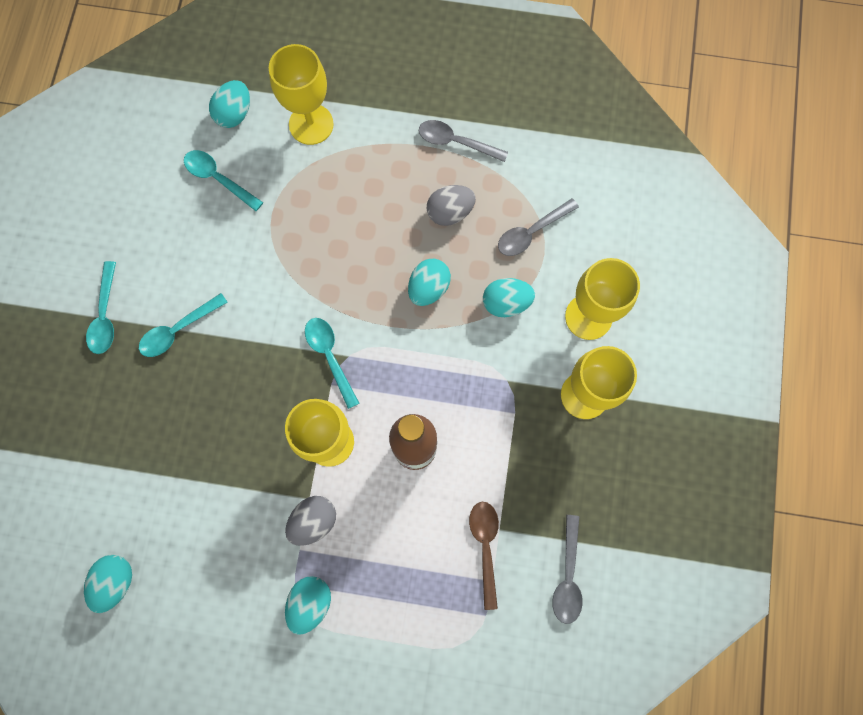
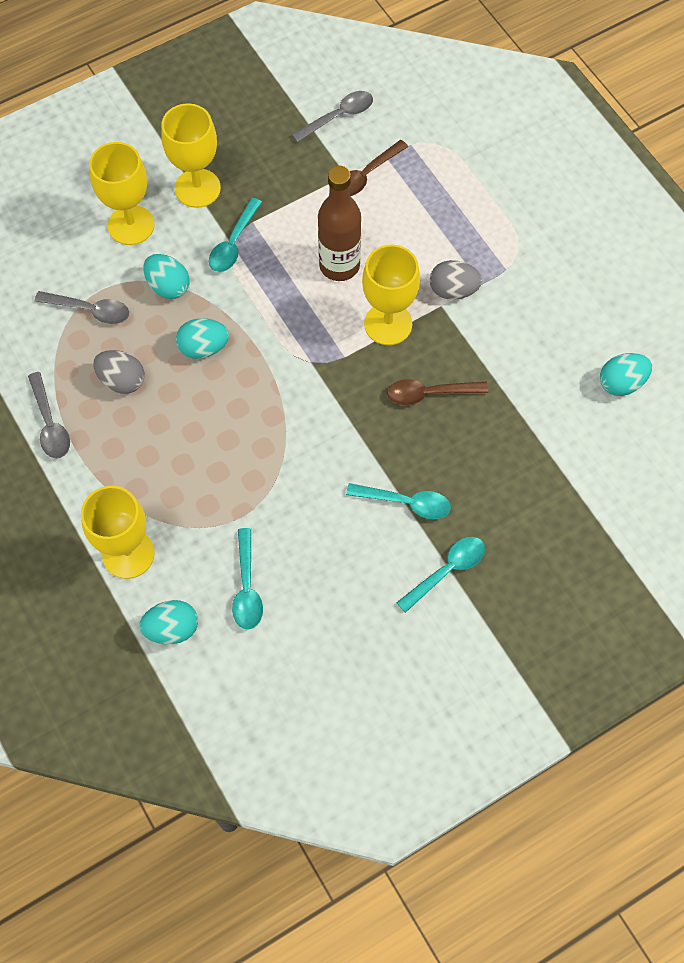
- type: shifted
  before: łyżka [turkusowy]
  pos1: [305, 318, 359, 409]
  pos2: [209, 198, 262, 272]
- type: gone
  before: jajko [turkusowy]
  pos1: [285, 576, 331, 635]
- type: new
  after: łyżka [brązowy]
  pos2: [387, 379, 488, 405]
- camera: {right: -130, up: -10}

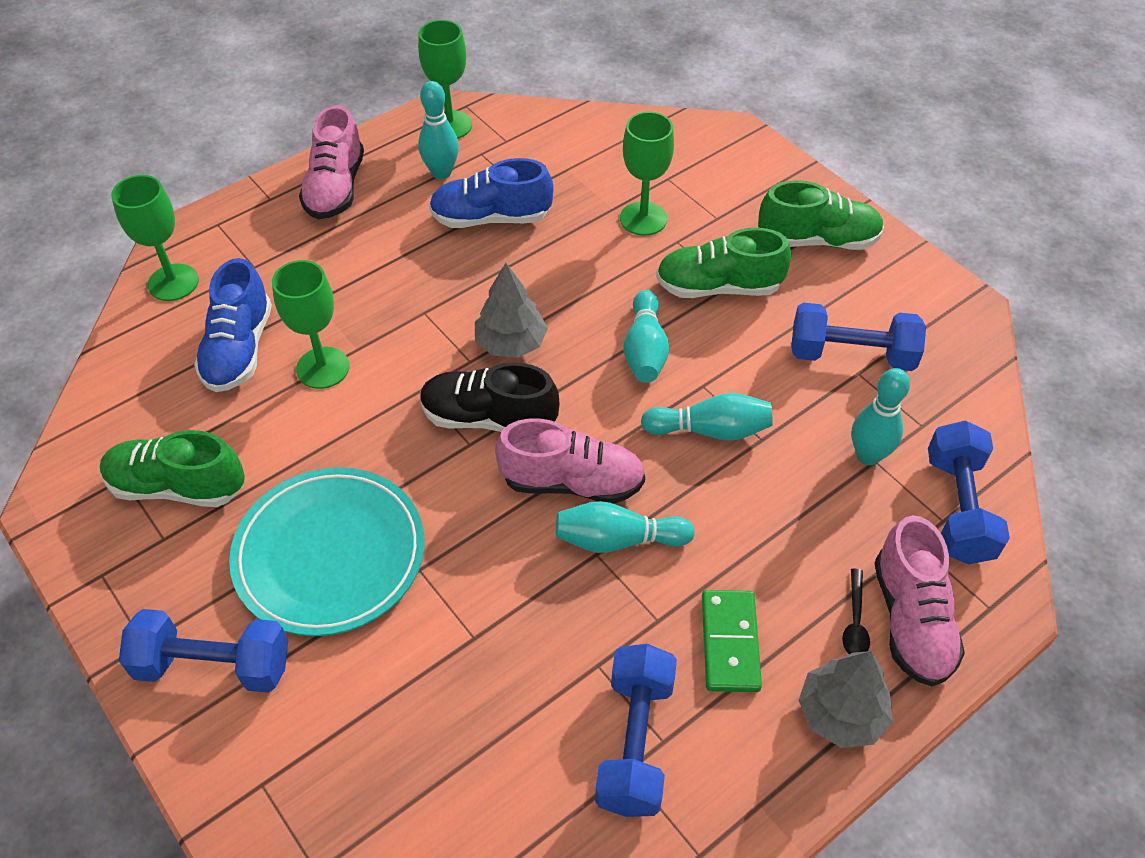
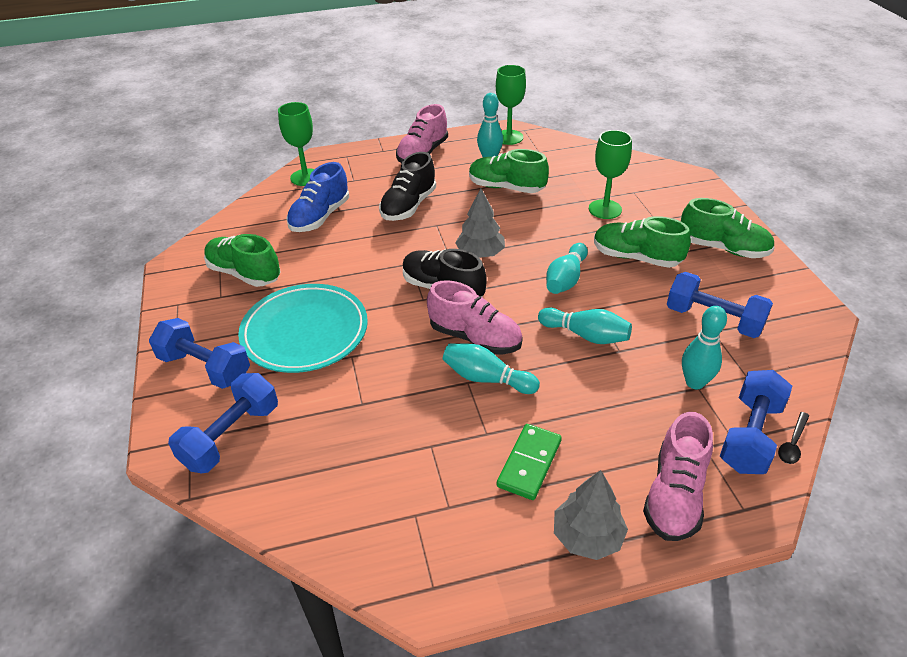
- type: repainted
  before: but [niebieski]
  after: but [zielony]
  pos1: [429, 158, 554, 228]
  pos2: [469, 149, 549, 193]
- type: gone
  before: kielich [zielony]
  pos1: [272, 260, 350, 389]
- type: shifted
  before: łyżka [czarny]
  pos1: [842, 569, 870, 654]
  pos2: [778, 412, 809, 464]
- type: shifted
  before: hantel [niebieski]
  pos1: [595, 644, 677, 817]
  pos2: [168, 373, 278, 473]
- type: new
  after: but [czarny]
  pos2: [379, 152, 436, 221]
- camera: {right: 25, up: -10}

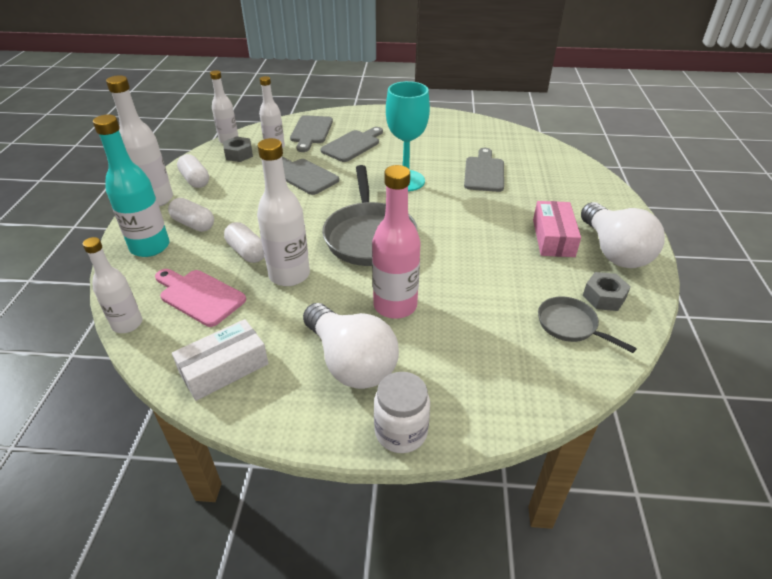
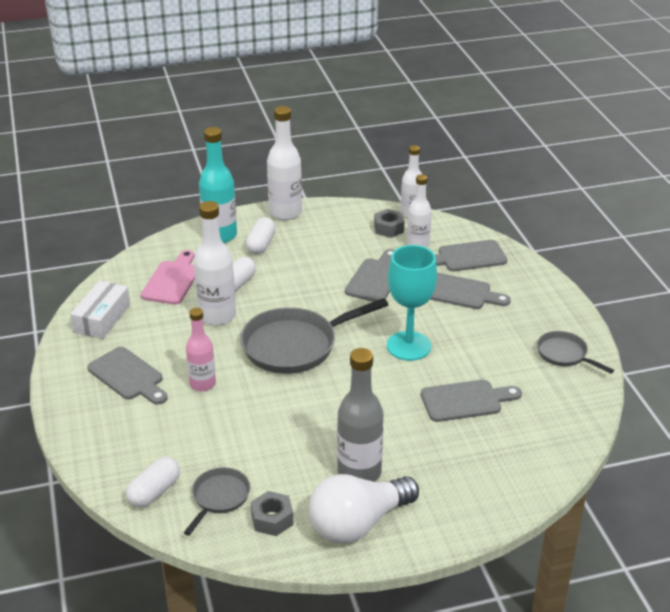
- type: shifted
  before: kapsułka [biały]
  pos1: [177, 154, 209, 188]
  pos2: [126, 457, 180, 508]
- type: scaled
  before: butelka [różowy]
  pos1: [372, 165, 421, 319]
  pos2: [186, 308, 216, 391]
  scale: 0.66
- type: swapped
  before: pudełko [różowy]
  after: butelka [szary]
  pos1: [533, 201, 581, 257]
  pos2: [337, 348, 384, 482]
- type: gone
  before: butelka [biały]
  pos1: [83, 237, 142, 333]
- type: swapped
  before: żarówka [biały]
  after: deska do krojenia [szary]
  pos1: [303, 303, 399, 389]
  pos2: [87, 347, 168, 405]
- type: rotated
  before: pudełko [biały]
  pos1: [172, 319, 269, 401]
  pos2: [70, 281, 130, 339]
  turn: 75
- type: gone
  before: słoik [biały]
  pos1: [374, 372, 430, 453]
- type: new
  after: patelnia [szary]
  pos2: [537, 331, 614, 374]
- camera: {right: 70, up: -5}

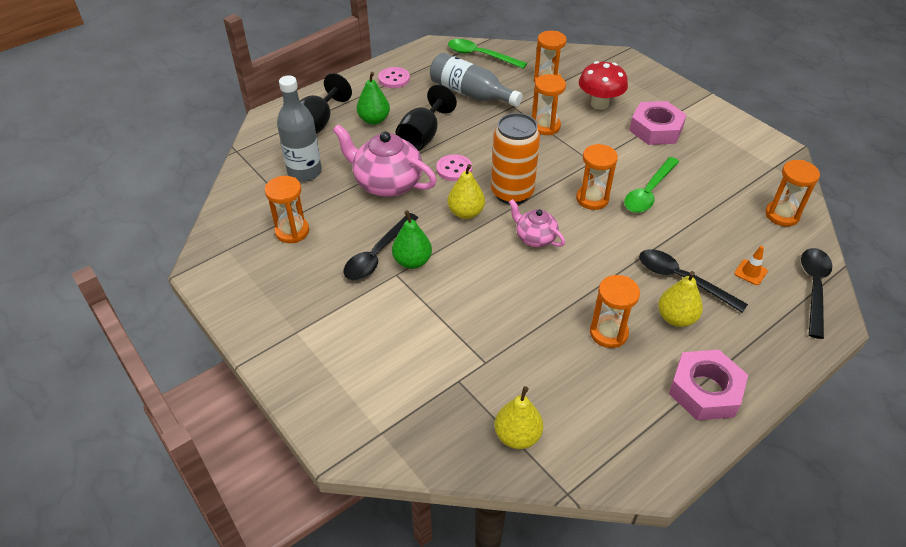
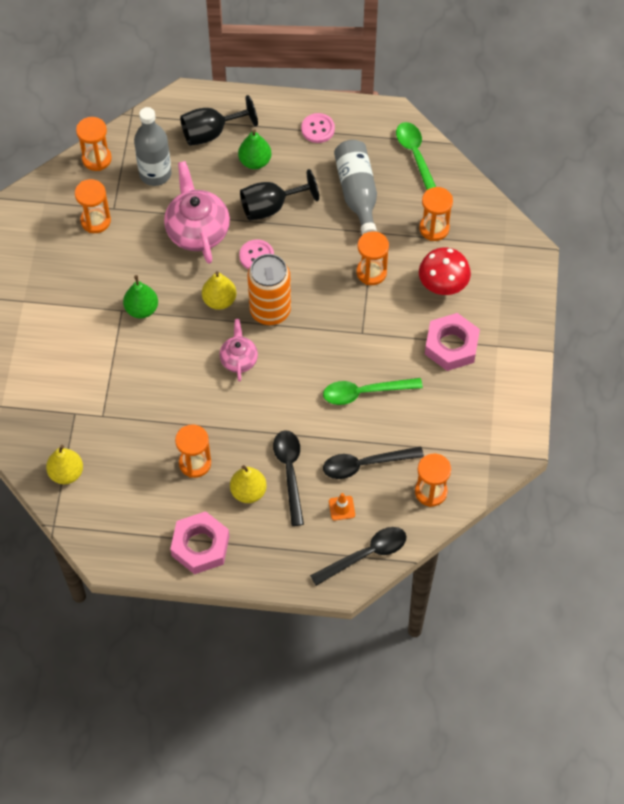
- type: shifted
  before: klepsydra [pomarańczowy]
  pos1: [576, 144, 618, 210]
  pos2: [76, 117, 112, 171]
- type: shifted
  before: łyżka [czarny]
  pos1: [344, 213, 418, 280]
  pos2: [323, 446, 424, 479]
- camera: {right: 45, up: 15}

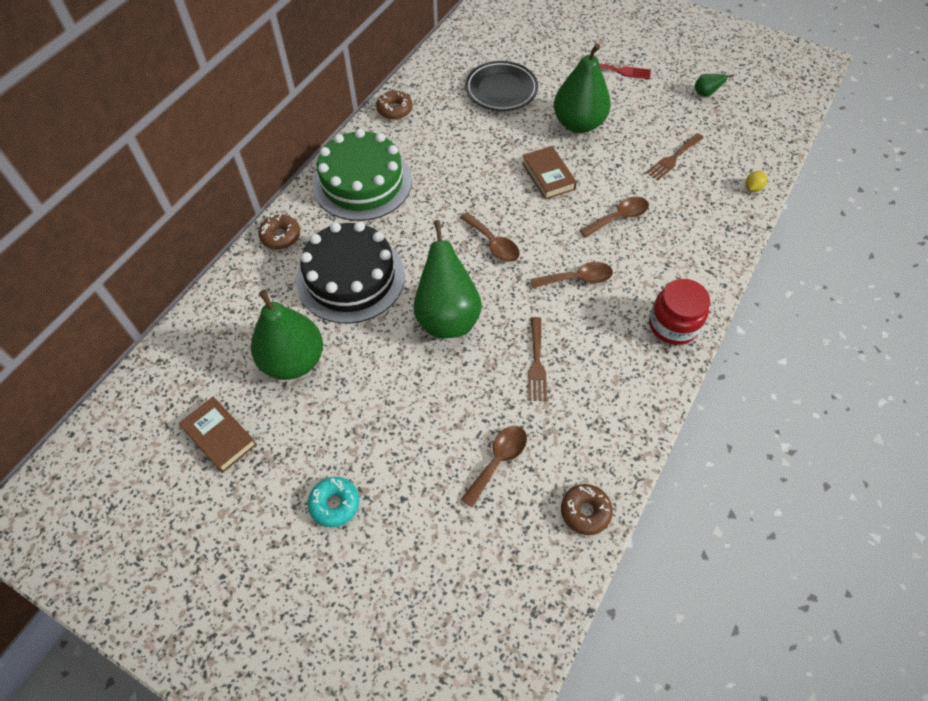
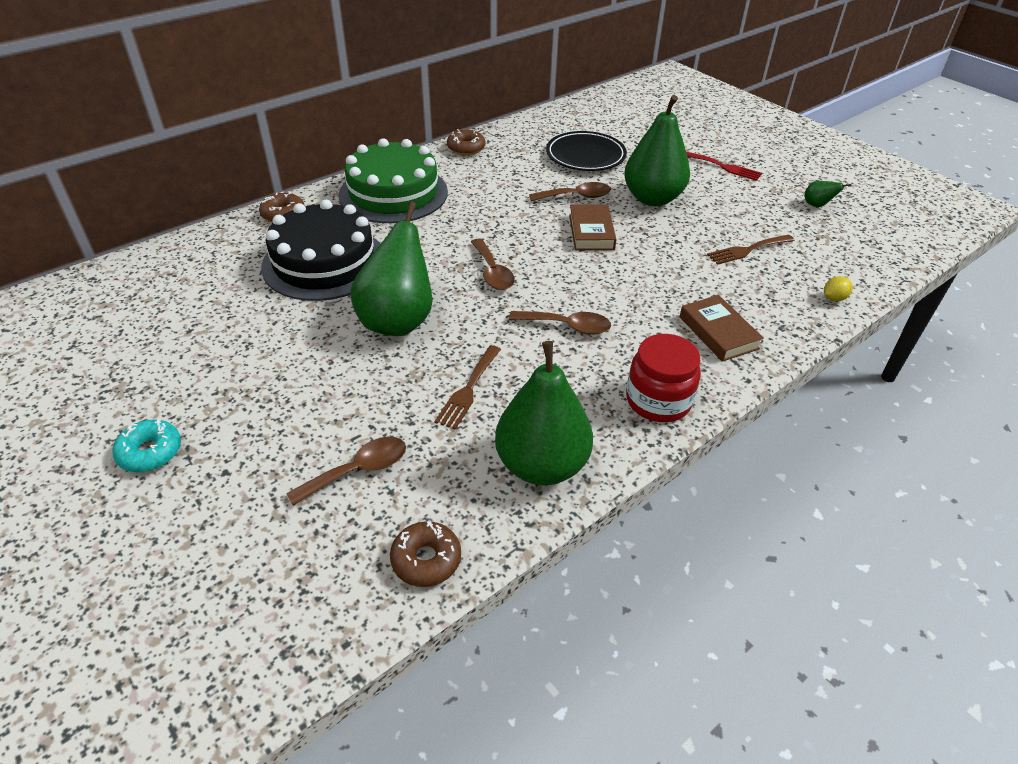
- type: shifted
  before: łyżka [brązowy]
  pos1: [580, 197, 649, 238]
  pos2: [529, 182, 611, 201]
- type: shifted
  before: gruszka [zielony]
  pos1: [251, 290, 323, 380]
  pos2: [495, 341, 593, 485]
- type: shifted
  before: książka [brązowy]
  pos1: [179, 396, 257, 473]
  pos2: [679, 295, 764, 362]
- camera: {right: 20, up: -15}

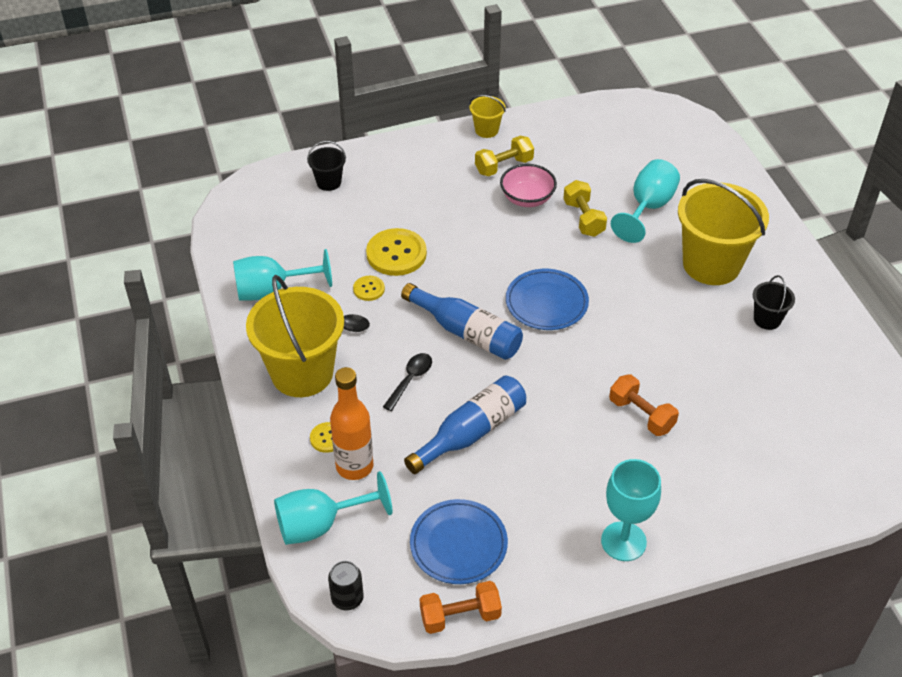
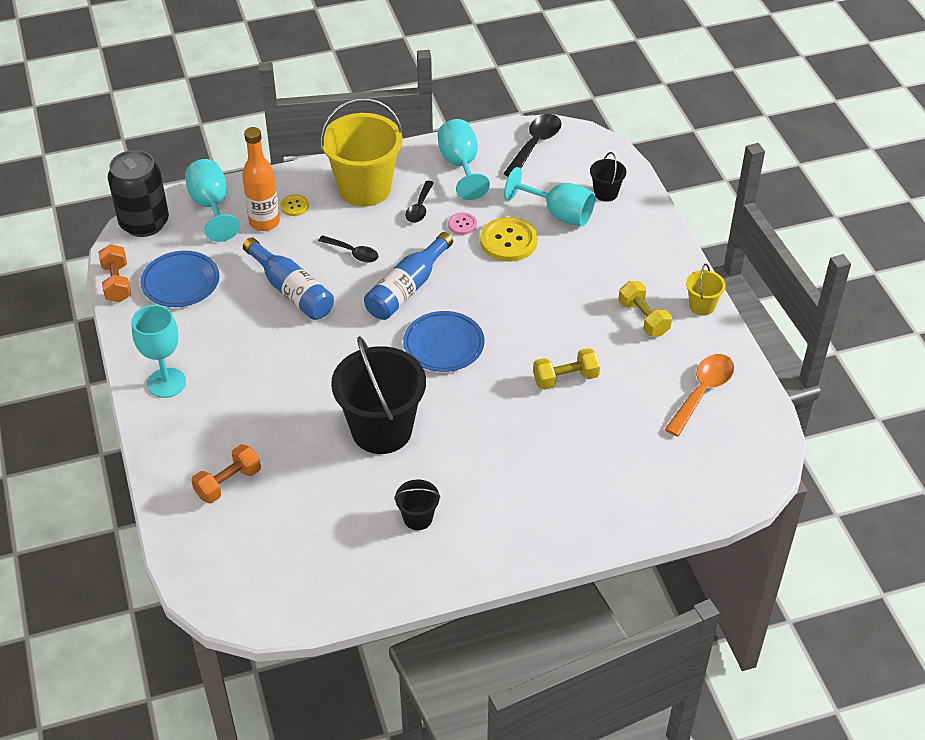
- type: shifted
  before: kielich [turkusowy]
  pos1: [611, 159, 680, 243]
  pos2: [504, 167, 596, 226]
- type: gone
  before: miska [różowy]
  pos1: [500, 164, 557, 207]
- type: gone
  before: wiadro [żółty]
  pos1: [678, 179, 769, 285]
- type: repainted
  before: guzik [żółty]
  after: guzik [różowy]
  pos1: [353, 276, 385, 301]
  pos2: [448, 212, 477, 235]
- type: shifted
  before: hantel [pomarańczowy]
  pos1: [609, 374, 679, 436]
  pos2: [191, 444, 261, 503]
- type: scaled
  before: puszka [czarny]
  pos1: [328, 561, 364, 611]
  pos2: [108, 150, 169, 237]
  scale: 2.08
- type: new
  after: łyżka [czarny]
  pos2: [503, 114, 562, 177]
- type: new
  after: wiadro [czarny]
  pos2: [331, 336, 426, 454]
- type: new
  after: łyżka [pomarańczowy]
  pos2: [665, 354, 734, 437]
- camera: {right: 90, up: 0}

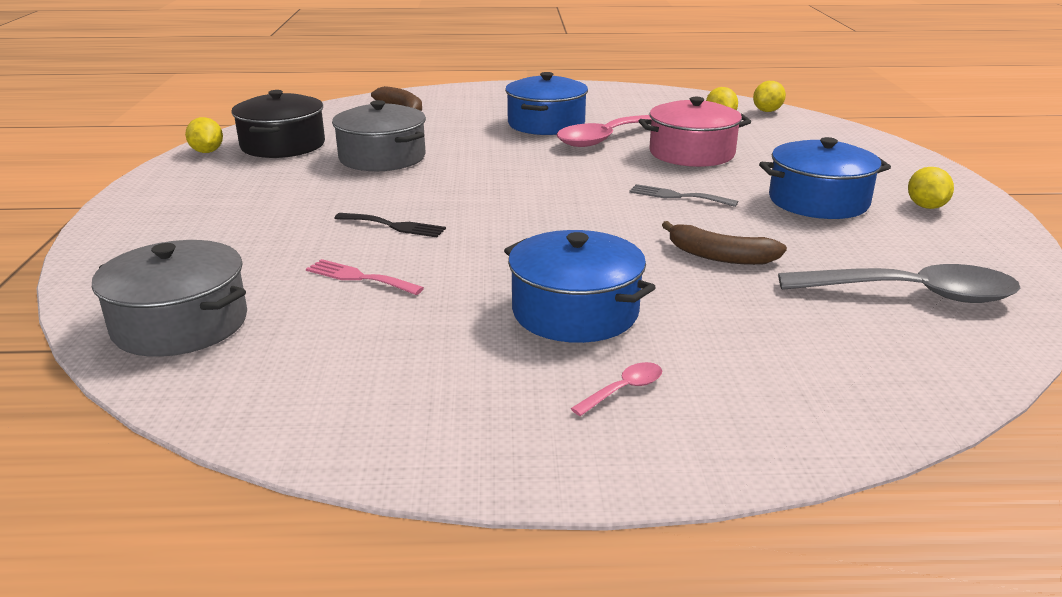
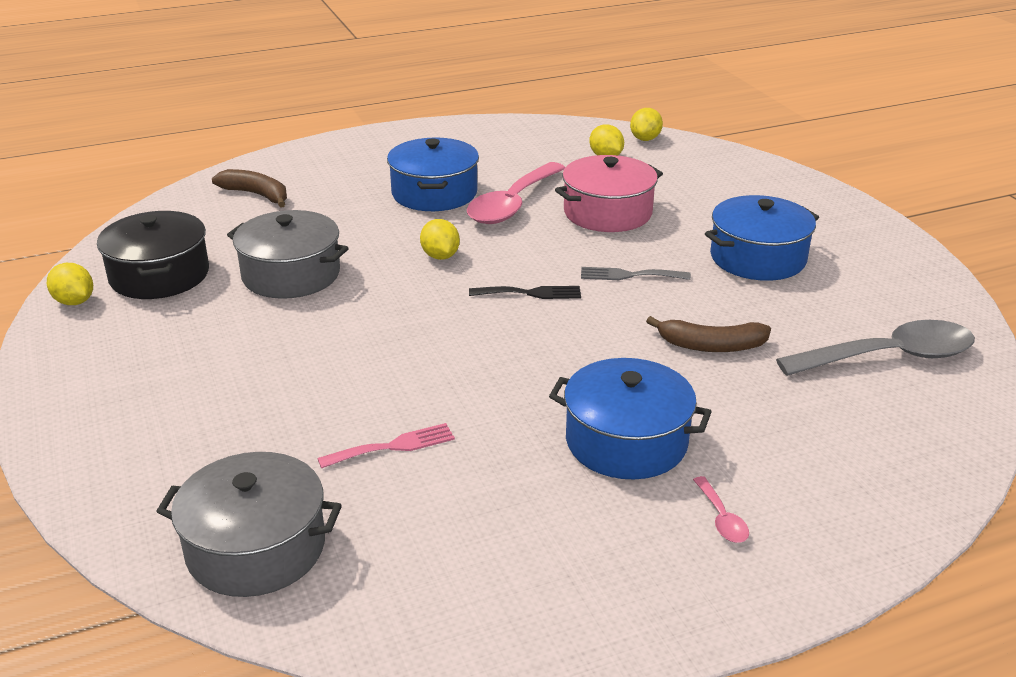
- type: shifted
  before: cytryna [żółty]
  pos1: [908, 167, 954, 209]
  pos2: [420, 219, 460, 260]
- type: shifted
  before: widelec [czarny]
  pos1: [334, 213, 446, 237]
  pos2: [469, 286, 581, 299]
- type: rotated
  before: widelec [różowy]
  pos1: [306, 259, 424, 295]
  pos2: [317, 423, 455, 469]
  turn: 150
- type: rotated
  before: łyżka [różowy]
  pos1: [570, 362, 662, 416]
  pos2: [693, 476, 749, 543]
  turn: 135
- camera: {right: -20, up: 5}

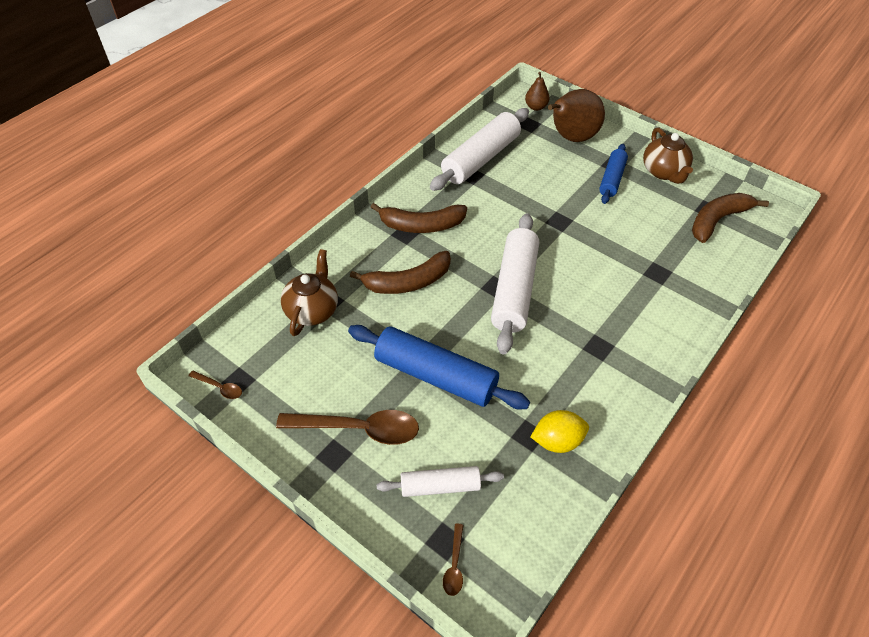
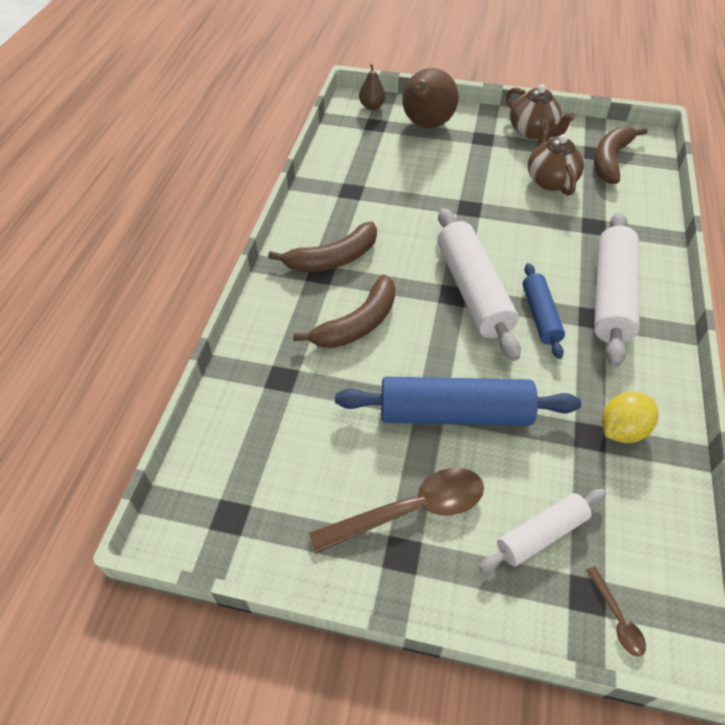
- type: shifted
  before: wałek do ciasta [biały]
  pos1: [430, 108, 529, 191]
  pos2: [594, 212, 639, 367]
- type: shifted
  before: wałek do ciasta [niebieski]
  pos1: [599, 144, 628, 204]
  pos2: [523, 263, 565, 359]
- type: shifted
  before: imbryk [brązowy]
  pos1: [281, 249, 338, 336]
  pos2: [528, 119, 584, 196]
- type: gone
  before: łyżka [brązowy]
  pos1: [188, 370, 242, 399]
- camera: {right: -25, up: 0}

